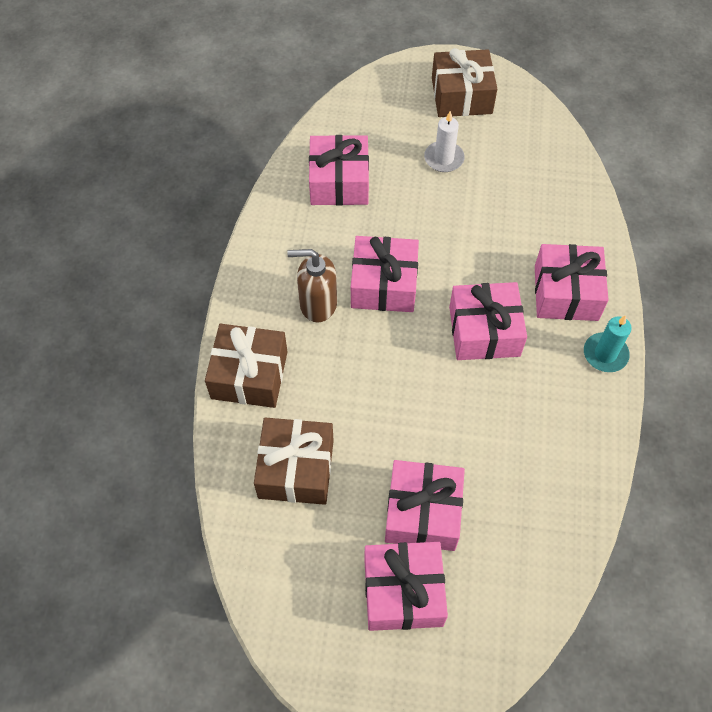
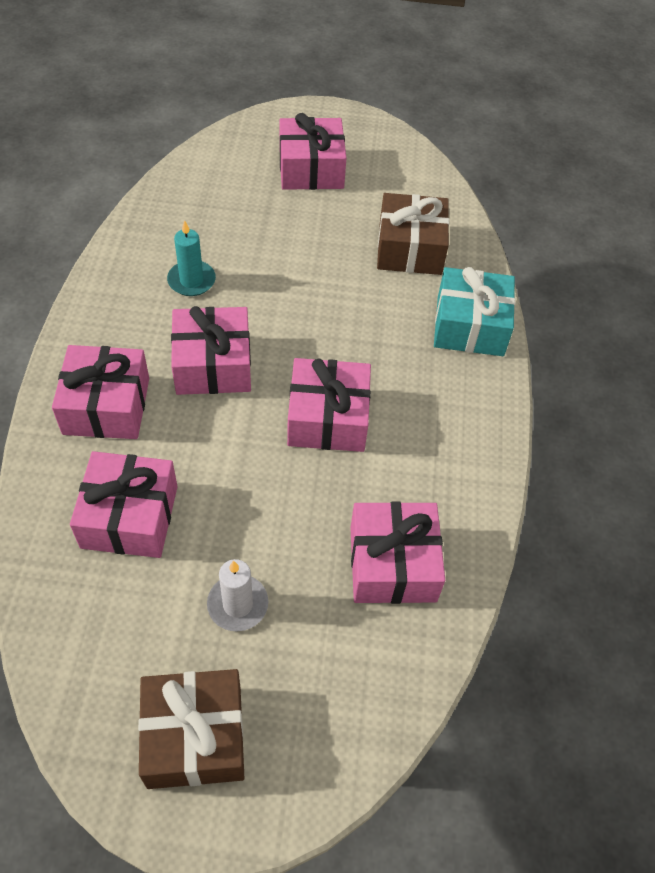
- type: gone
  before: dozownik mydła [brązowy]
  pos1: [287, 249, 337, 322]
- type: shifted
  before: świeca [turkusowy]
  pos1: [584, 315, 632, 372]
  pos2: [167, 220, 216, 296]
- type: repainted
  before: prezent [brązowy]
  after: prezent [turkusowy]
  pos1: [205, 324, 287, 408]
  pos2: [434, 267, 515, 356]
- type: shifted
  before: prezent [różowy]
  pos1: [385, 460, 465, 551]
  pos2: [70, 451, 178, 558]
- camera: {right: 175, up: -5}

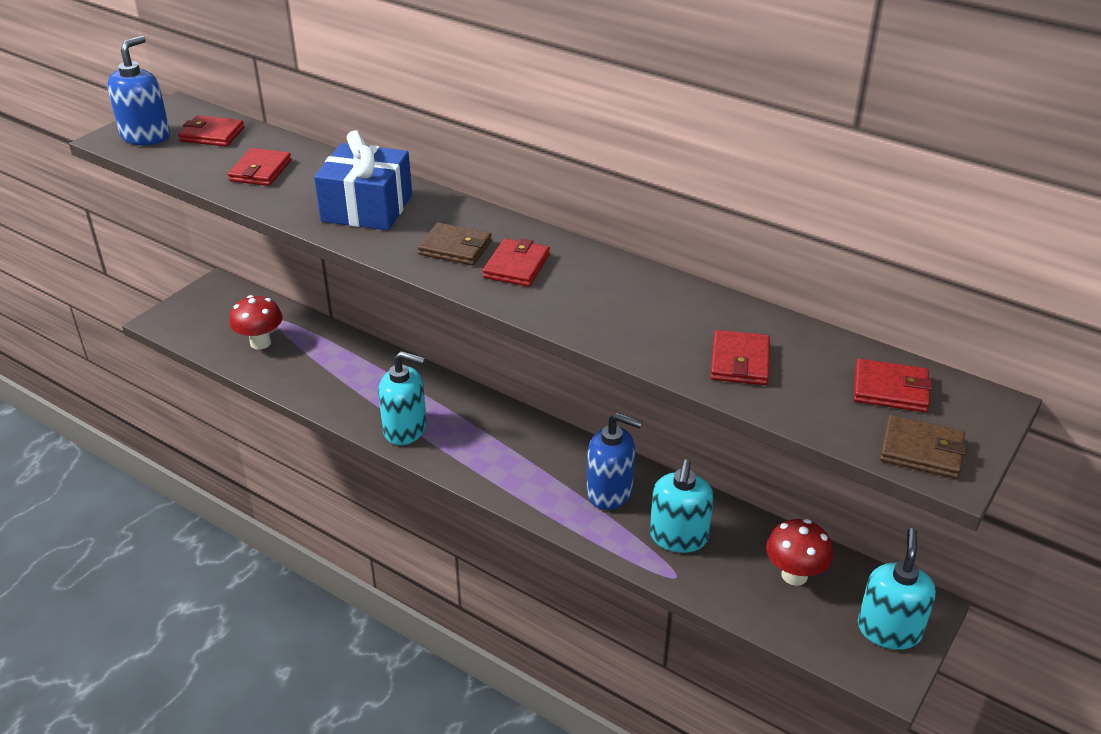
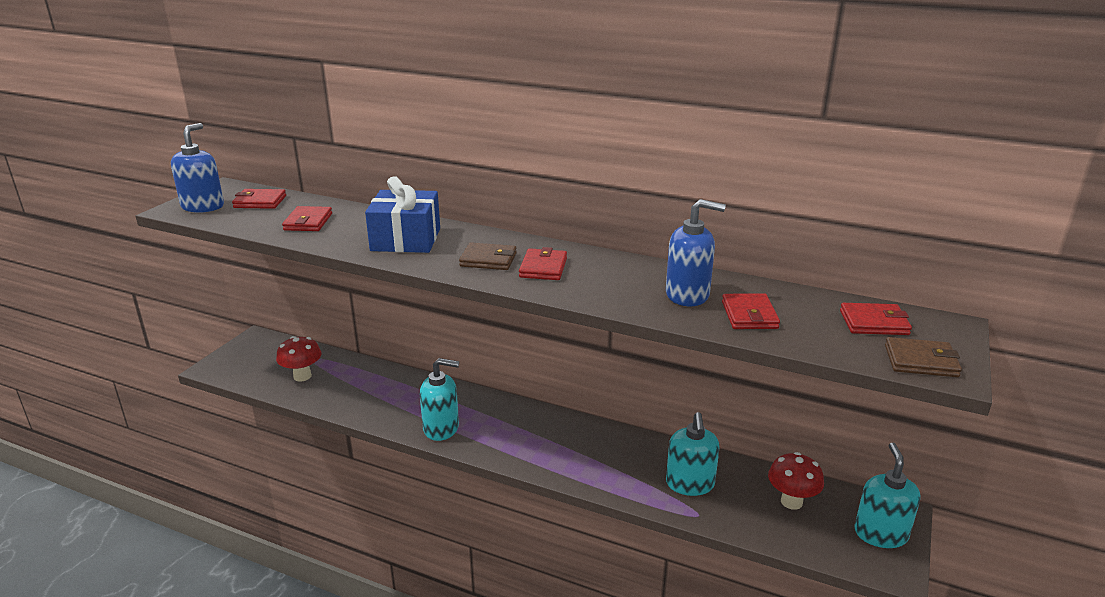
- type: shifted
  before: dozownik mydła [niebieski]
  pos1: [587, 413, 643, 510]
  pos2: [666, 199, 726, 306]
- camera: {right: -10, up: -10}

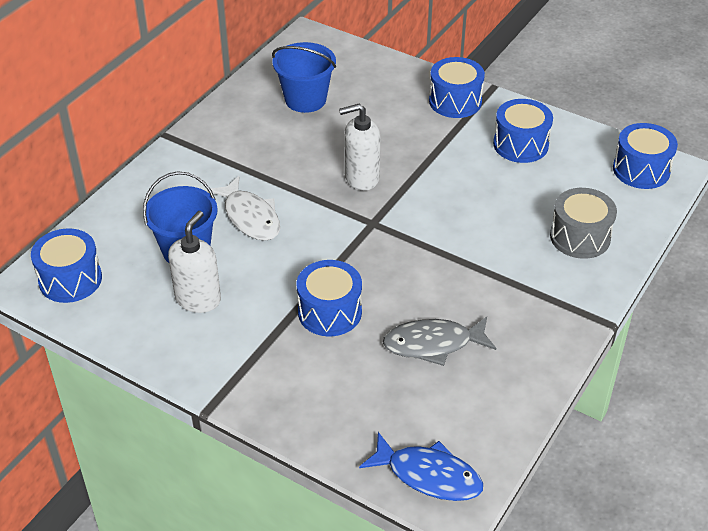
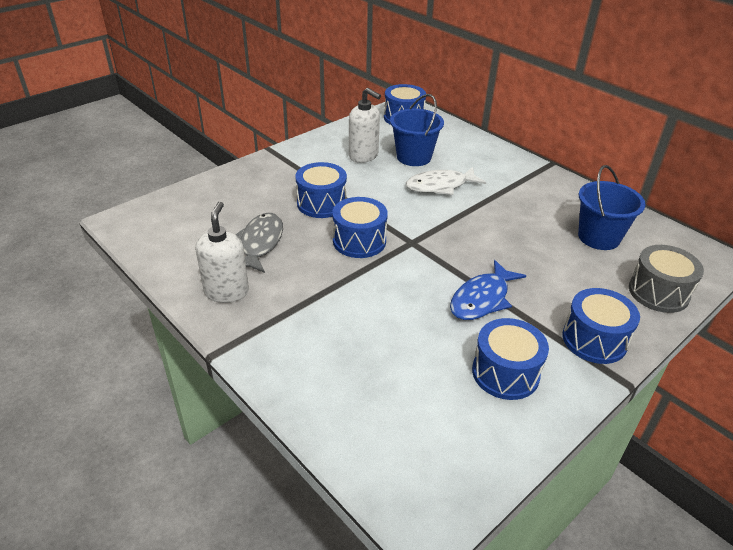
- type: shifted
  before: dozownik mydła [biały]
  pos1: [339, 104, 381, 191]
  pos2: [195, 202, 249, 303]
- type: shifted
  before: bęben [niebieski]
  pos1: [613, 123, 678, 189]
  pos2: [332, 197, 388, 258]
- type: shifted
  before: bęben [szary]
  pos1: [550, 188, 617, 259]
  pos2: [629, 245, 704, 313]
- type: shifted
  before: ryba [niebieski]
  pos1: [359, 432, 483, 501]
  pos2: [450, 260, 526, 320]
- camera: {right: 105, up: -5}

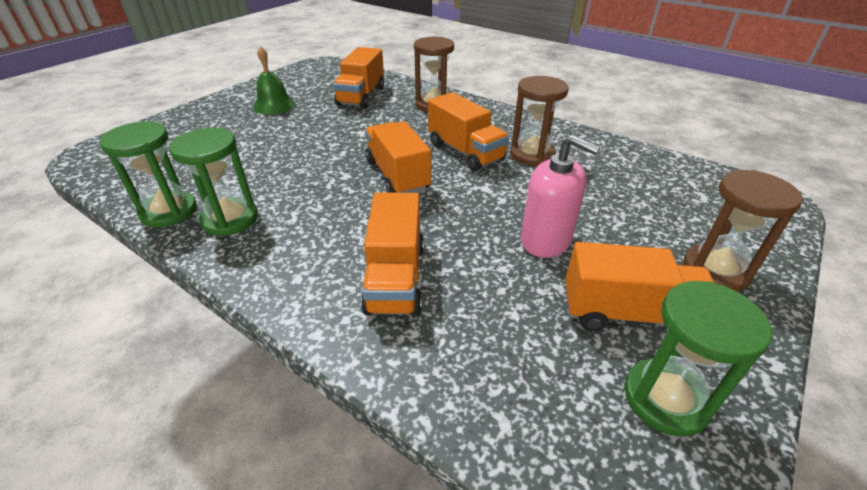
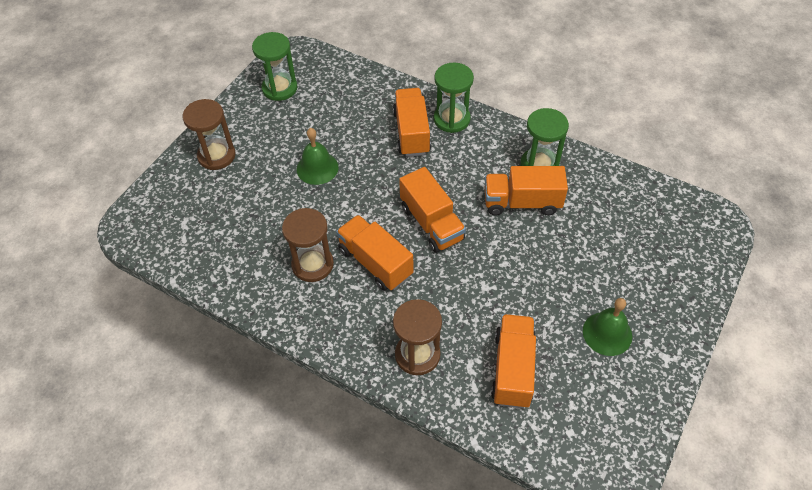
- type: shifted
  before: klepsydra [zielony]
  pos1: [100, 121, 197, 228]
  pos2: [434, 63, 474, 133]
- type: swapped
  before: dozownik mydła [różowy]
  after: dzwonek [zielony]
  pos1: [521, 135, 600, 258]
  pos2: [297, 128, 339, 185]
- type: shifted
  before: ciężarówka [pomarańczowy]
  pos1: [565, 242, 715, 331]
  pos2: [485, 166, 568, 216]
- camera: {right: 175, up: 15}

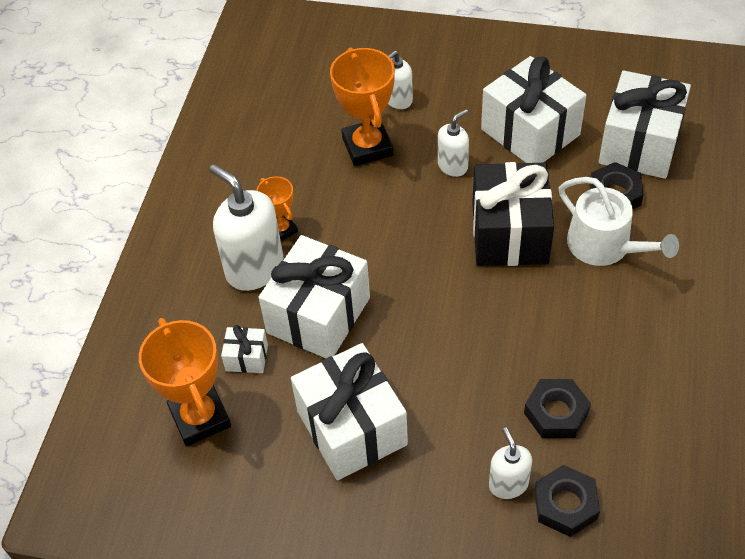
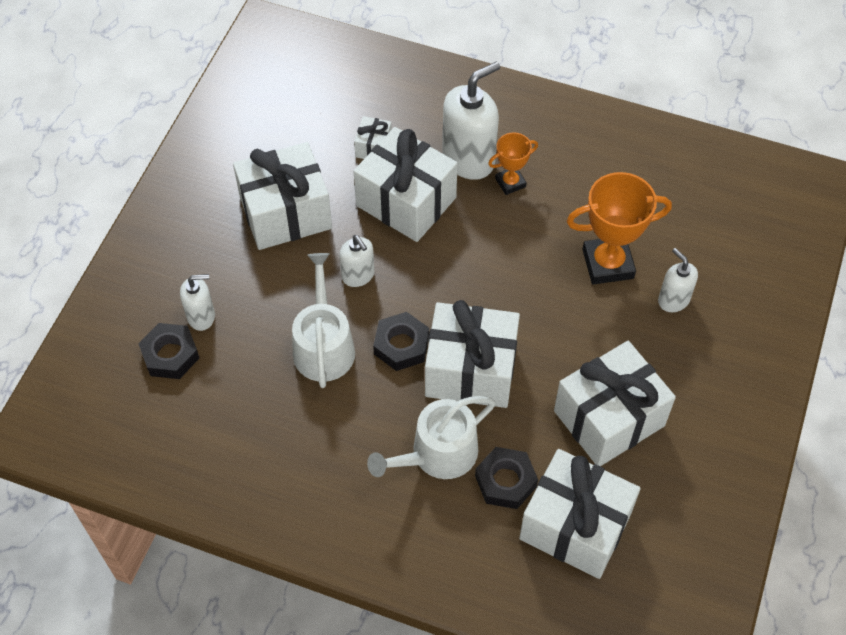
- type: shifted
  before: dozownik mydła [biały]
  pos1: [438, 109, 469, 177]
  pos2: [339, 235, 375, 287]
- type: repainted
  before: prezent [czarny]
  after: prezent [biały]
  pos1: [472, 162, 554, 266]
  pos2: [425, 300, 520, 408]
- type: gone
  before: puchar [pomarańczowy]
  pos1: [139, 318, 231, 447]
- type: shifted
  before: nakrętka [czarny]
  pos1: [524, 379, 591, 438]
  pos2: [373, 312, 429, 371]
- type: new
  after: konewka [biały]
  pos2: [292, 253, 355, 388]
- camera: {right: 95, up: 5}

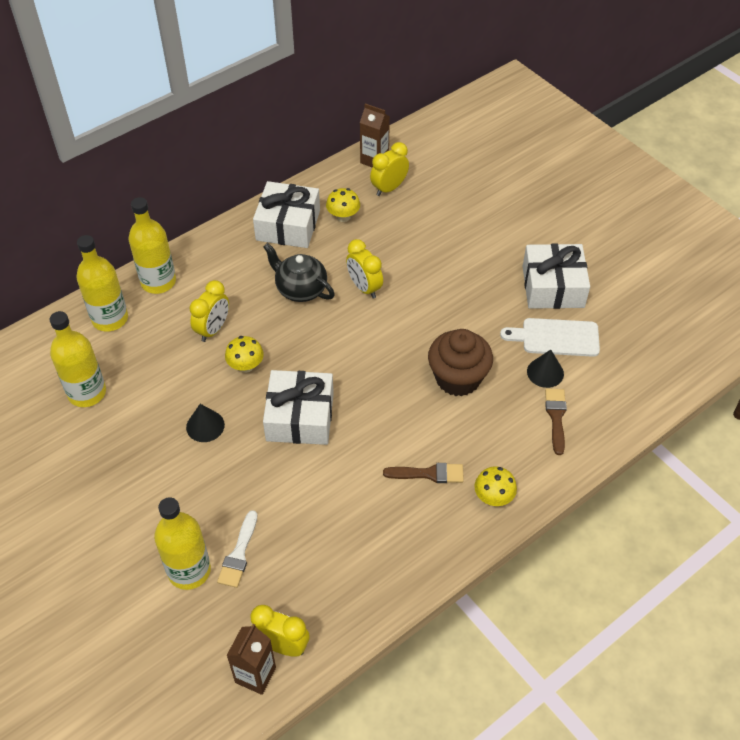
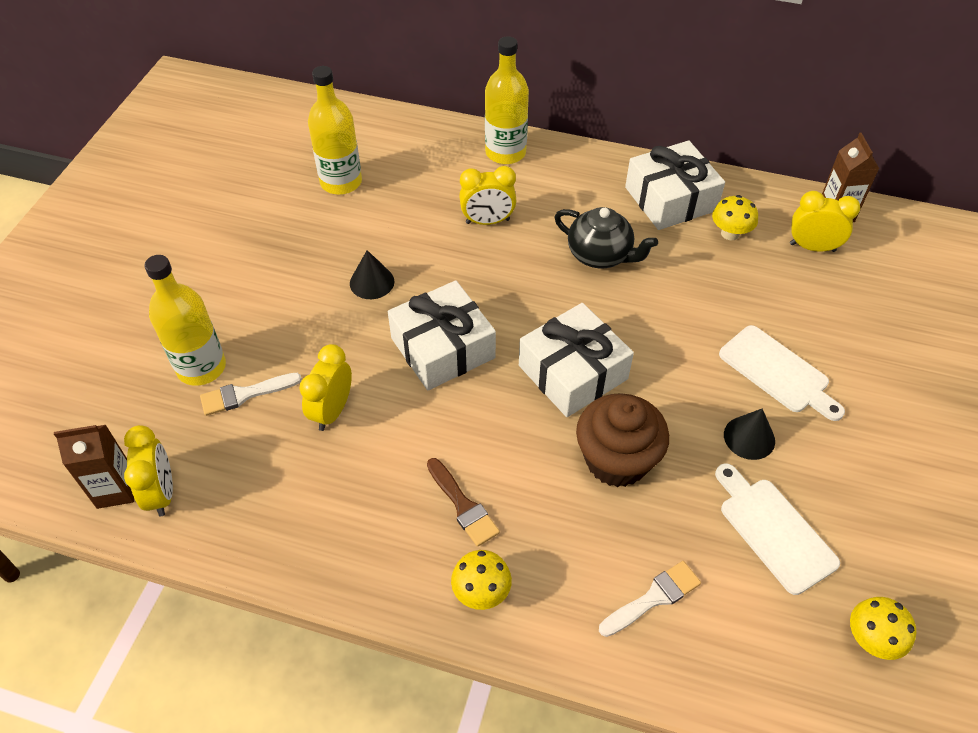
- type: gone
  before: butelka [żółty]
  pos1: [77, 235, 128, 332]
- type: shifted
  before: budzik [żółty]
  pos1: [346, 239, 383, 299]
  pos2: [299, 344, 352, 431]
- type: rotated
  before: imbryk [czarny]
  pos1: [263, 243, 335, 302]
  pos2: [555, 207, 658, 268]
  turn: 120
- type: shifted
  before: prezent [biały]
  pos1: [523, 243, 590, 309]
  pos2: [519, 303, 634, 417]
- type: shifted
  before: grzyb [żółty]
  pos1: [225, 336, 264, 373]
  pos2: [850, 597, 916, 660]
- type: shifted
  before: stożek [czarny]
  pos1: [527, 350, 564, 388]
  pos2: [724, 409, 775, 460]
- type: repainted
  before: pędzel [brązowy]
  after: pędzel [biały]
  pos1: [545, 388, 567, 455]
  pos2: [599, 561, 701, 637]
- type: new
  after: deska do krojenia [biały]
  pos2: [719, 325, 845, 421]
- camera: {right: 55, up: 0}

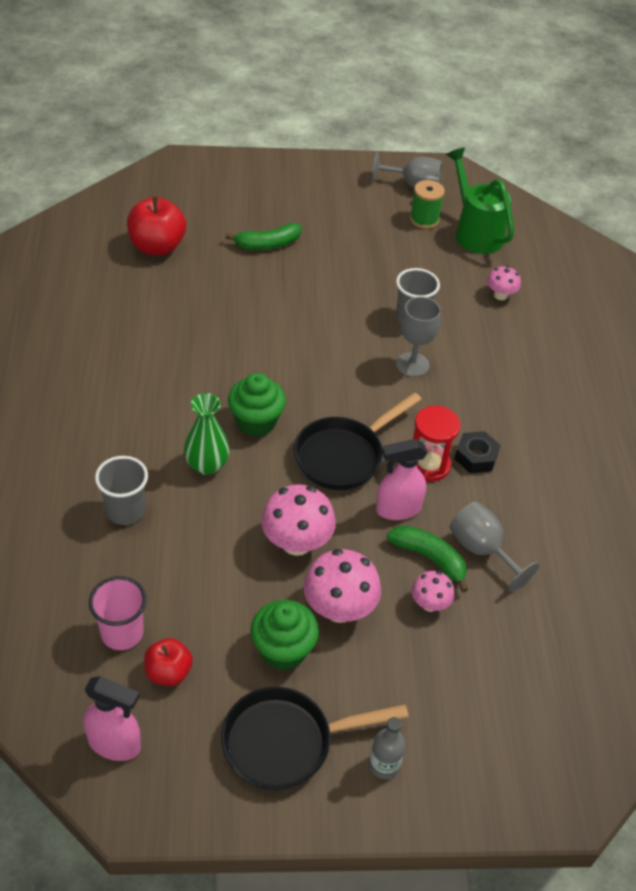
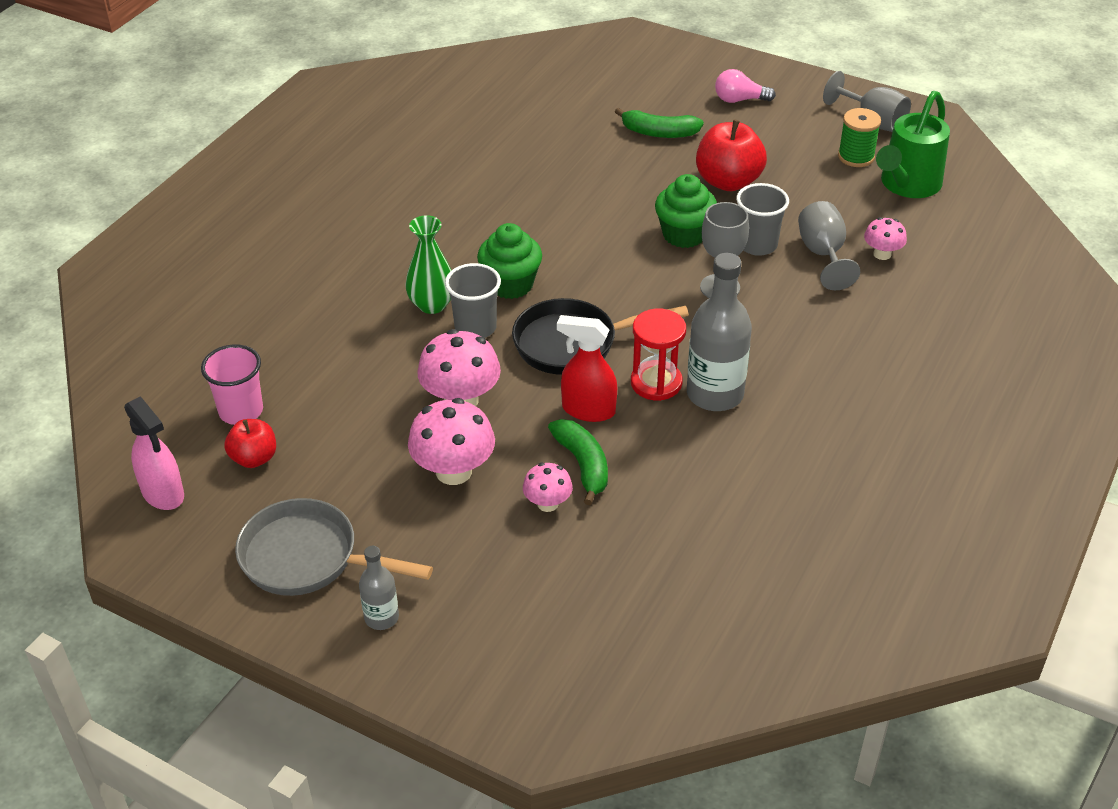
- type: rotated
  before: konewka [zielony]
  pos1: [446, 148, 514, 254]
  pos2: [876, 91, 950, 198]
  turn: -150
- type: shifted
  before: jabłko [czerwony]
  pos1: [127, 196, 186, 255]
  pos2: [696, 120, 767, 191]
- type: swapped
  before: nakrętka [czarny]
  after: butelka [szary]
  pos1: [454, 431, 500, 473]
  pos2: [687, 253, 752, 411]
- type: repainted
  before: spryskiwacz [różowy]
  after: spryskiwacz [czerwony]
  pos1: [376, 439, 428, 520]
  pos2: [557, 315, 617, 422]
- type: shifted
  before: szklanka [szary]
  pos1: [95, 456, 148, 525]
  pos2: [445, 263, 501, 338]
- type: shifted
  before: kielich [szary]
  pos1: [450, 501, 539, 592]
  pos2: [798, 201, 860, 290]
- type: shifted
  before: muffinka [zielony]
  pos1: [251, 600, 319, 671]
  pos2: [655, 174, 717, 248]
- type: repainted
  before: patelnia [czarny]
  after: patelnia [szary]
  pos1: [221, 687, 409, 791]
  pos2: [235, 498, 433, 596]
- type: new
  after: żarówka [różowy]
  pos2: [715, 69, 776, 103]
- camera: {right: 35, up: -5}

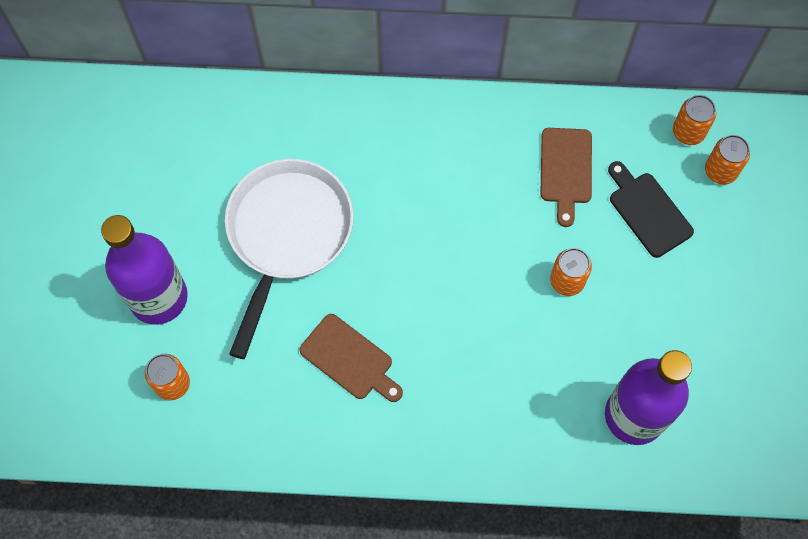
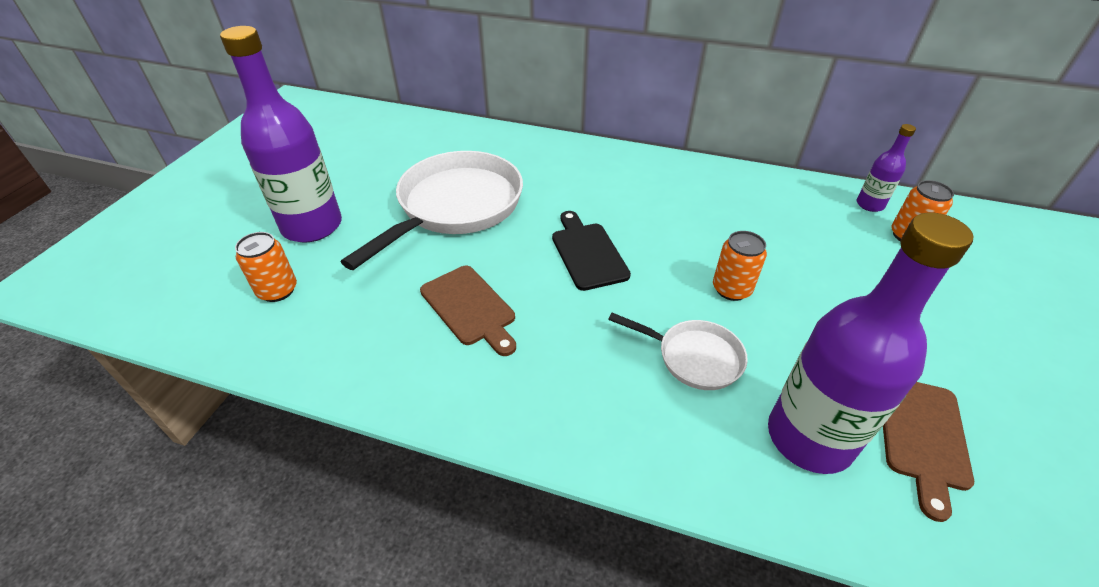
- type: swapped
  before: puszka [pomarańczowy]
  after: butelka [fioletowy]
  pos1: [673, 95, 716, 145]
  pos2: [857, 124, 916, 212]
- type: shifted
  before: deska do krojenia [brązowy]
  pos1: [541, 128, 592, 227]
  pos2: [883, 382, 974, 522]
- type: shifted
  before: deska do krojenia [czarny]
  pos1: [608, 161, 694, 258]
  pos2: [552, 211, 631, 291]
- type: new
  after: patelnia [biały]
  pos2: [608, 313, 748, 390]
- camera: {right: 15, up: -25}

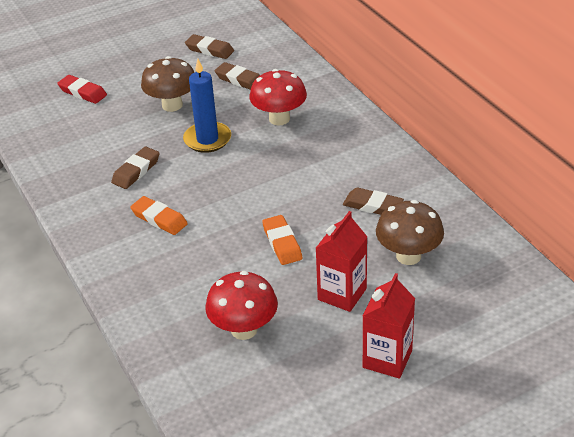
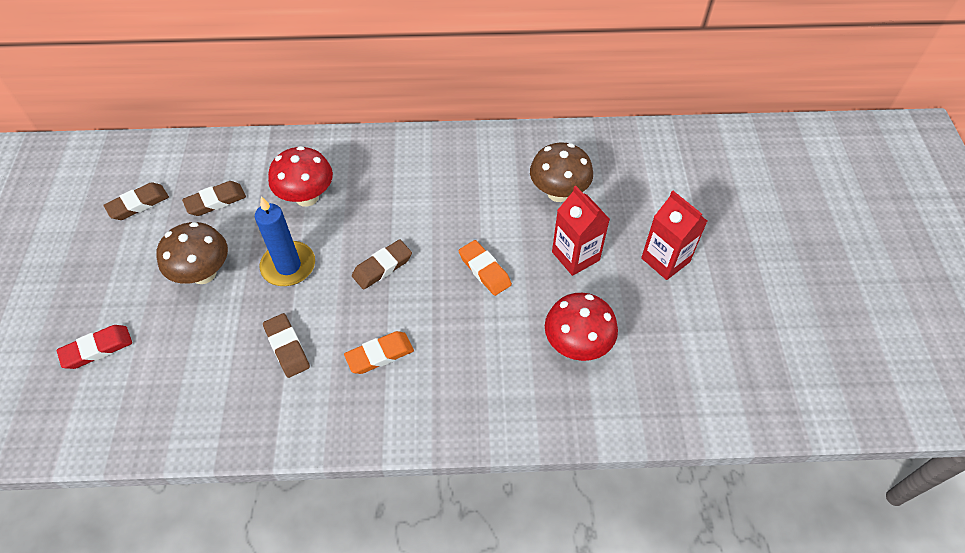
- type: shifted
  before: gumka do mazania [brązowy]
  pos1: [343, 188, 404, 215]
  pos2: [352, 240, 412, 290]
- type: rotated
  before: gumka do mazania [pomarańczowy]
  pos1: [262, 215, 302, 265]
  pos2: [459, 240, 512, 296]
  turn: 45
- camera: {right: -65, up: 15}

